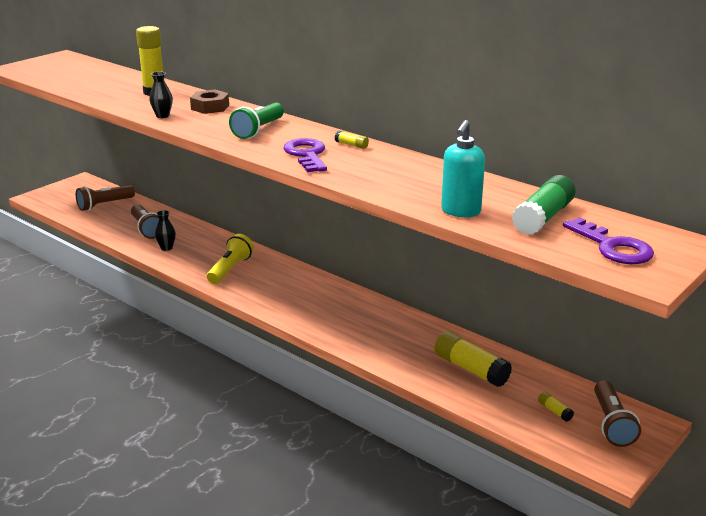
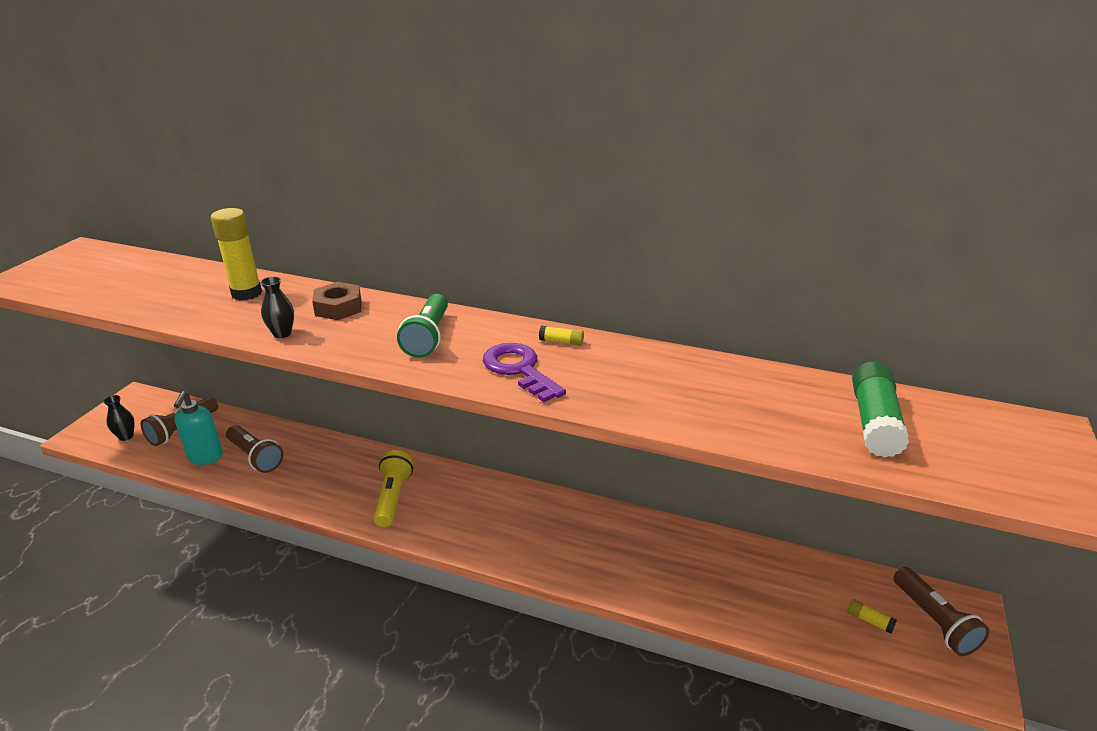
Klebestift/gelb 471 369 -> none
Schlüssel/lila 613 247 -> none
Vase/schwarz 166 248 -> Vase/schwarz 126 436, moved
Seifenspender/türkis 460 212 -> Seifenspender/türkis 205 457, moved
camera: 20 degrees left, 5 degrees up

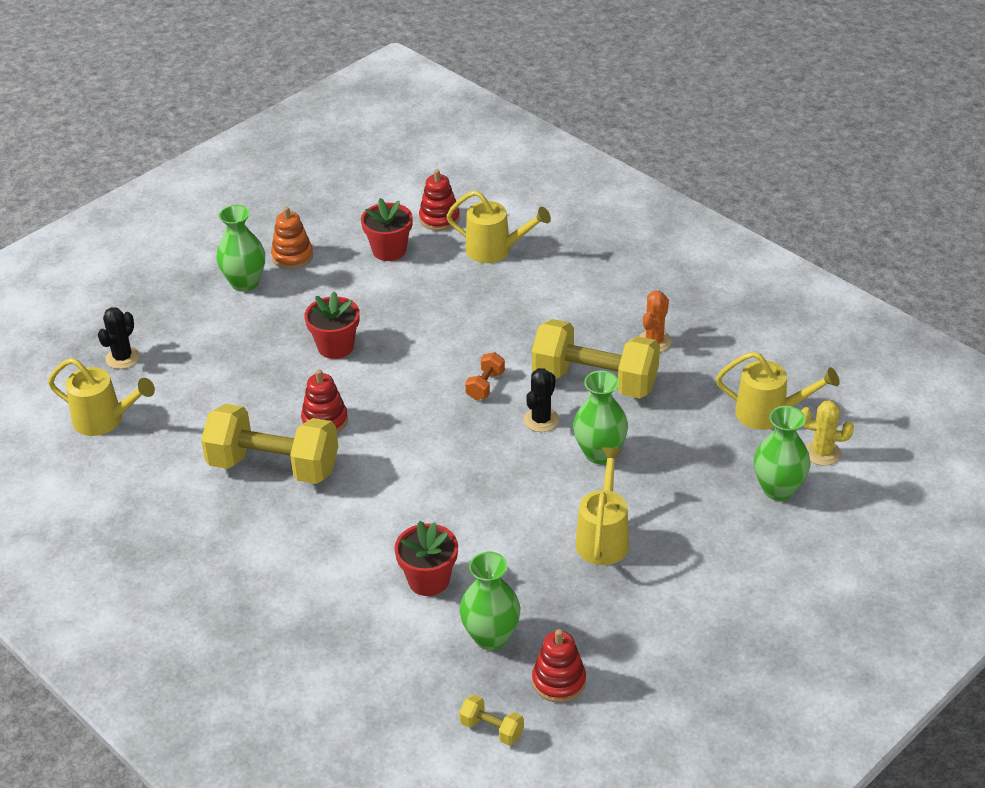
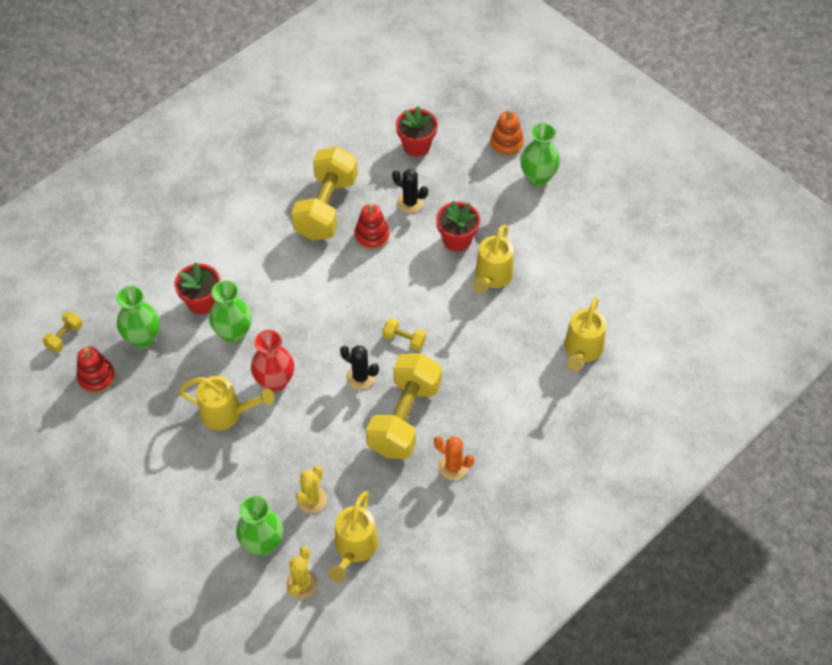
Stapelspielzeug/rot 439 218 -> none
none -> Vase/rot 275 381
none -> Kaktus/gelb 311 499
Gießkanne/gelb 105 420 -> Gießkanne/gelb 491 277, moved
Kaktus/schwarz 122 358 -> Kaktus/schwarz 410 203, moved
Stapelspielzeug/orange 292 256 -> Stapelspielzeug/orange 506 143, moved
Blumentopf/rot 389 250 -> Blumentopf/rot 416 146, moved
Vase/grün 599 453 -> Vase/grün 234 333, moved
Hantel/orange 485 385 -> Hantel/gelb 404 340
camera: 90 degrees right, 15 degrees up

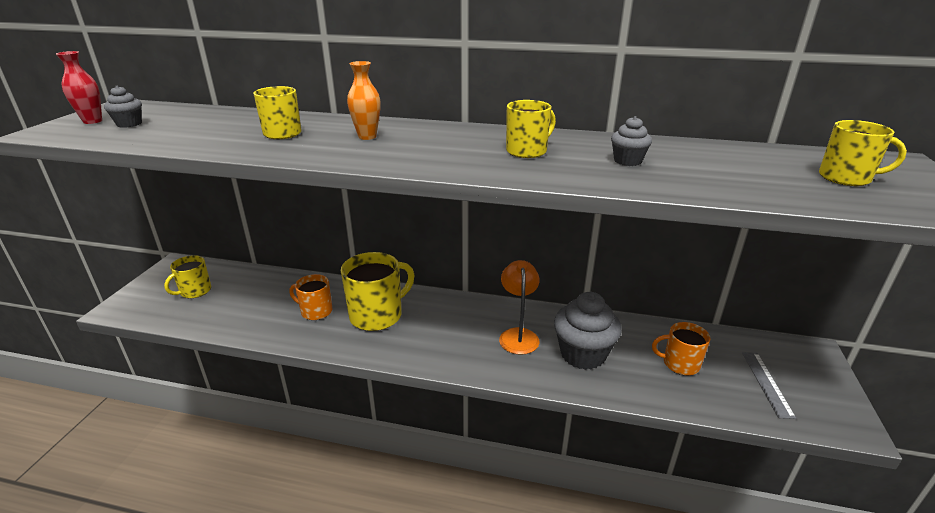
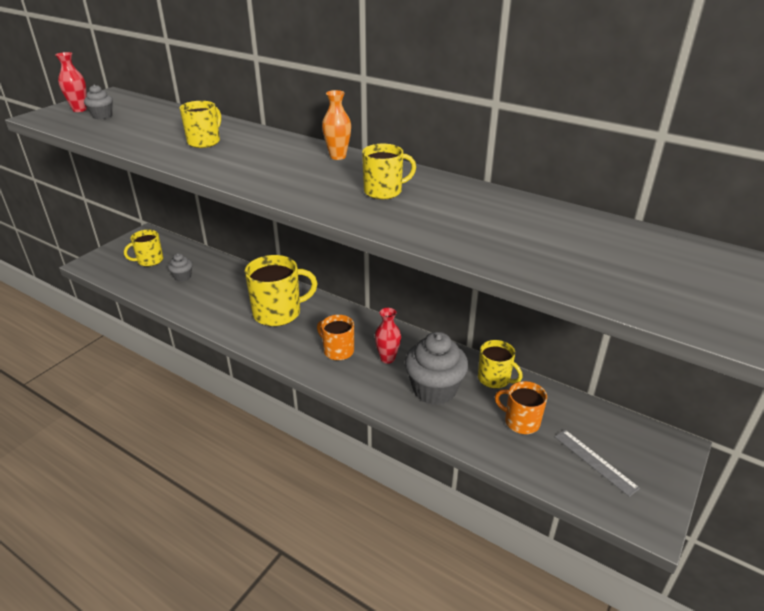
Tasse/orange 315 311 -> Tasse/orange 338 350, moved
Vase/orange 367 136 -> Vase/orange 338 156, moved
Muffin/grau 627 161 -> Muffin/grau 182 277, moved
Tasse/gelb 846 178 -> Tasse/gelb 494 379, moved
Lampe/orange 518 335 -> Vase/rot 387 358
Lineal/grau 766 383 -> Lineal/grau 595 461, 60 degrees counterclockwise
camera: 20 degrees right, 5 degrees up

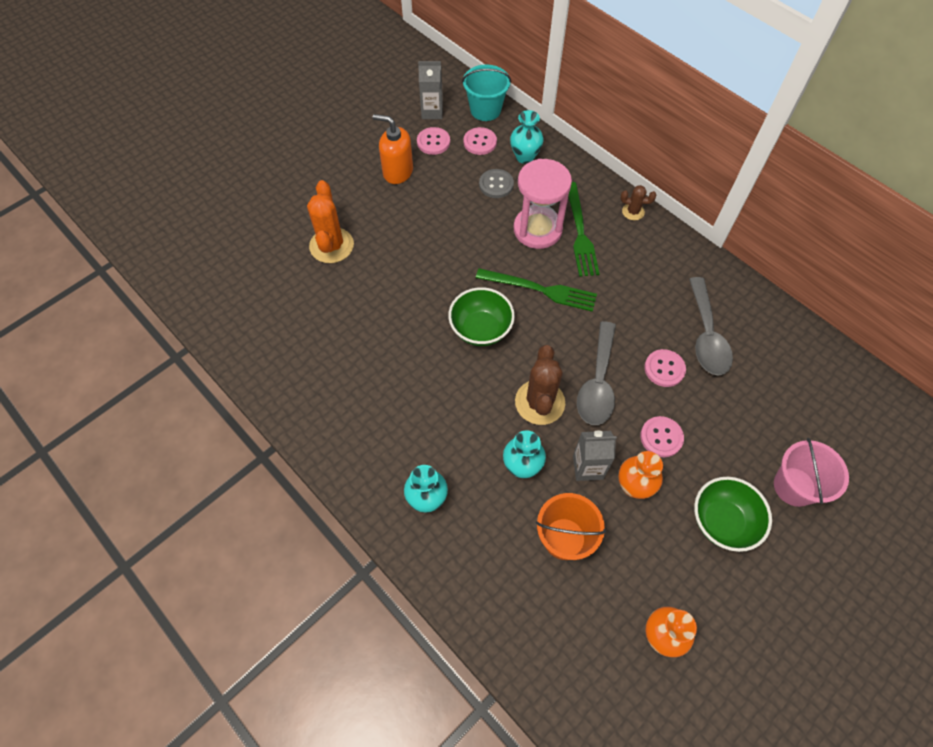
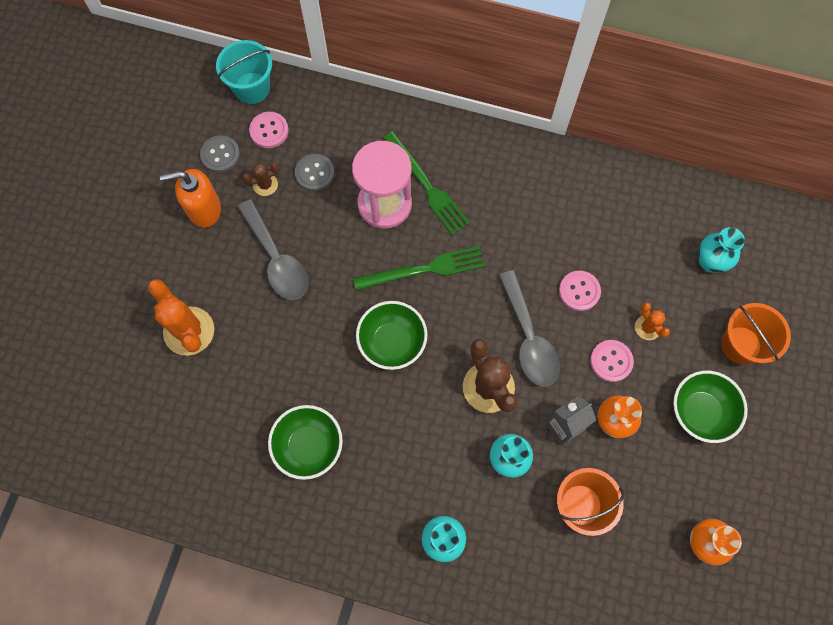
Getränkekarton/grau 432 112 -> none
none -> Schüssel/grün 309 446
none -> Kaktus/orange 647 327
Vase/türkis 525 157 -> Vase/türkis 709 262, moved
Kaktus/braun 633 212 -> Kaktus/braun 265 185, moved
Löffel/grau 706 335 -> Löffel/grau 276 259, moved
Knopf/rosa 433 142 -> Knopf/grau 220 155
Eimer/rosa 794 486 -> Eimer/orange 741 345
camera: 30 degrees left, 10 degrees up

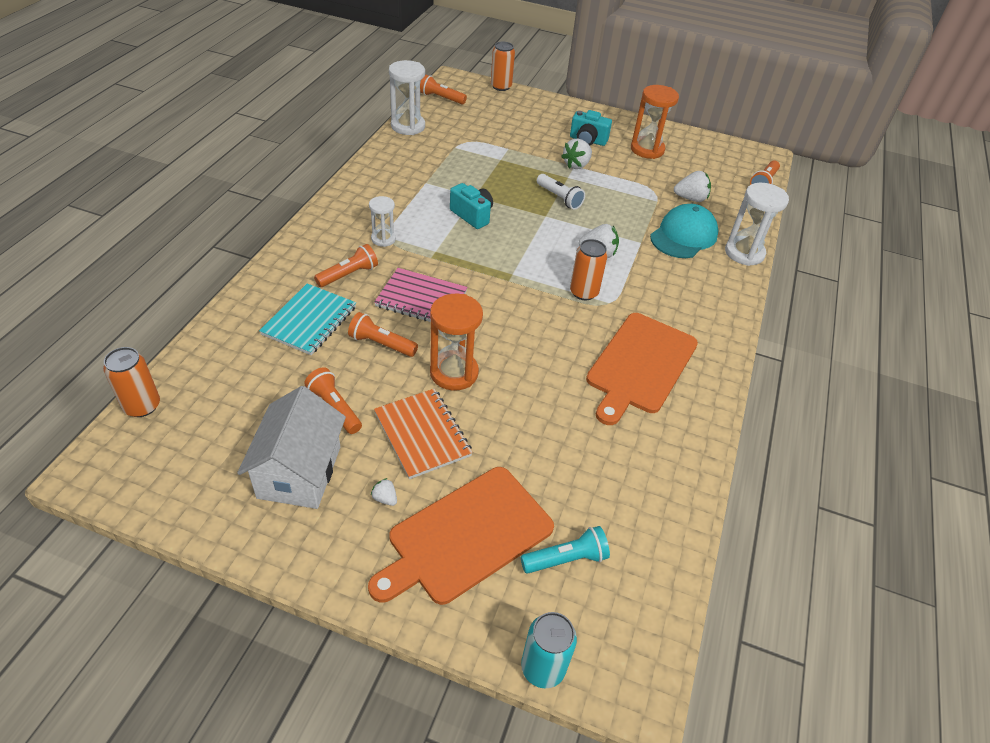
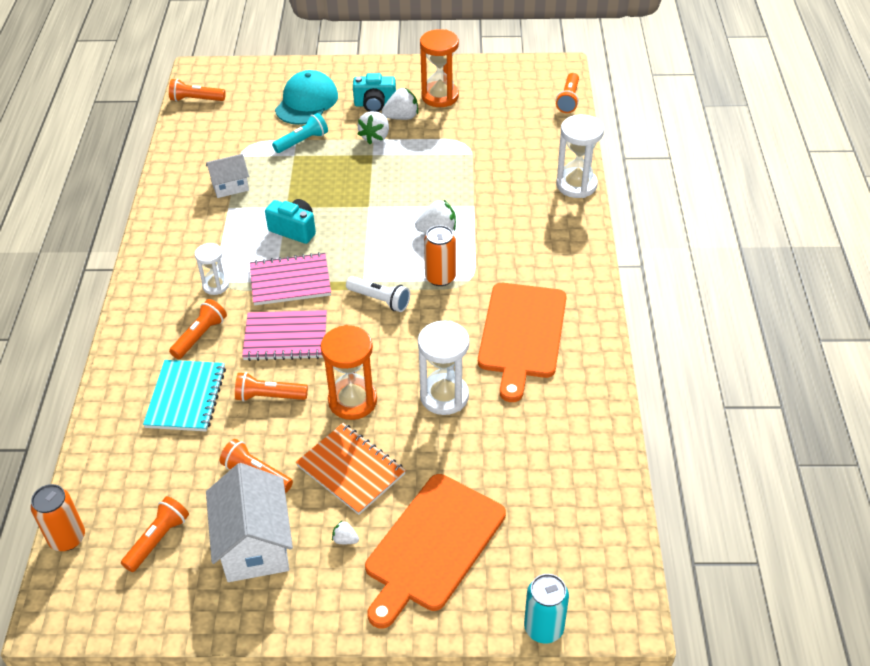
Dose/orange 501 86 -> none
none -> Taschenlampe/orange 158 540
none -> Haus/weiß 230 186
none -> Notizbuch/rosa 290 281
Sanduhr/weiß 408 126 -> Sanduhr/weiß 444 396, moved
Taschenlampe/türkis 566 559 -> Taschenlampe/türkis 302 141, moved
Taschenlampe/weiß 559 198 -> Taschenlampe/weiß 380 300, moved
Kappe/türkis 683 236 -> Kappe/türkis 306 102, moved
Erdbeere/weiß 690 198 -> Erdbeere/weiß 401 117, moved
camera: 15 degrees left, 0 degrees up

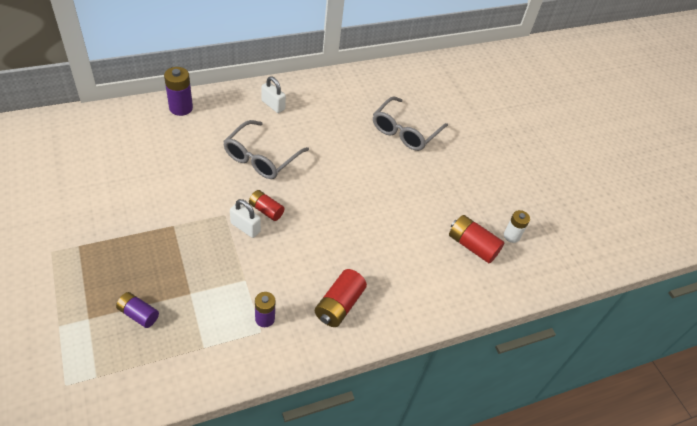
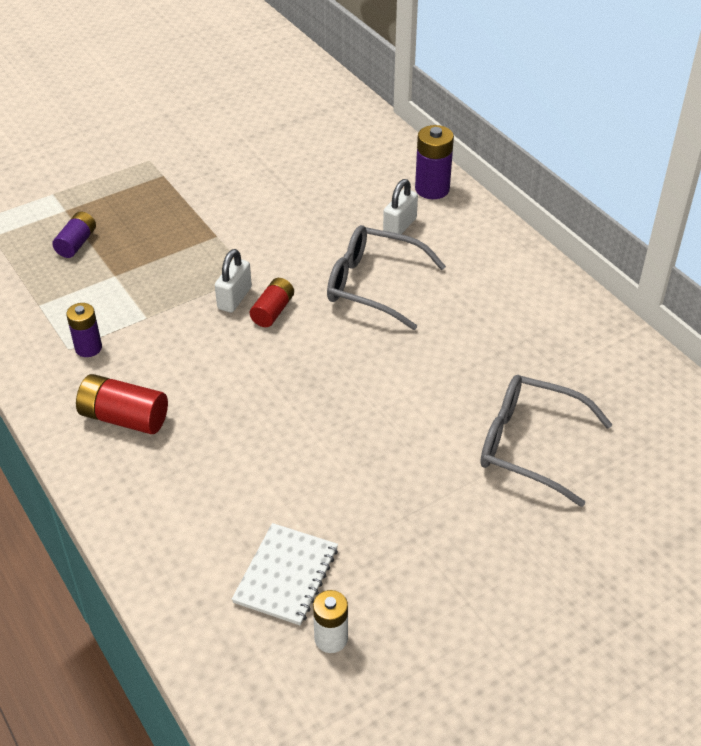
Vorhängeschloss/weiß 273 105 -> Vorhängeschloss/weiß 399 226, moved
Batterie/rot 472 246 -> Notizbuch/weiß 286 575
camera: 85 degrees right, 5 degrees down

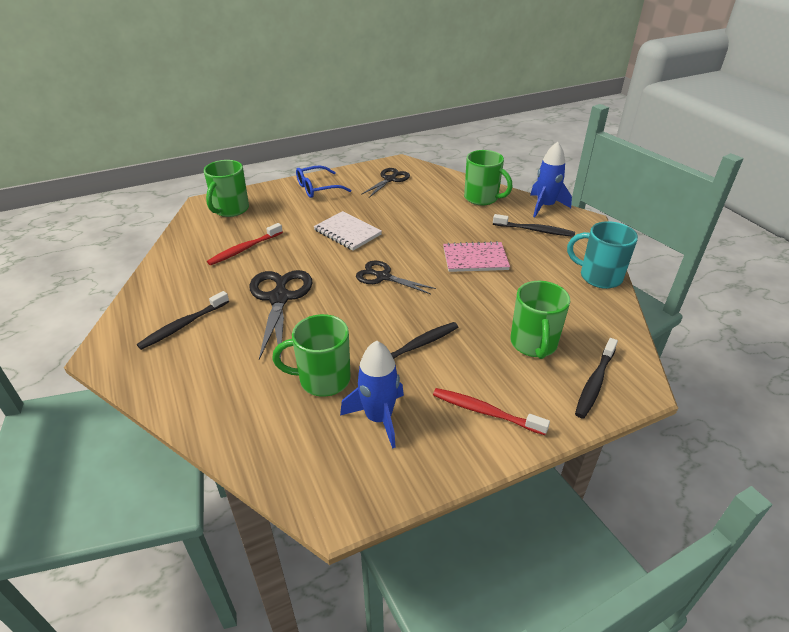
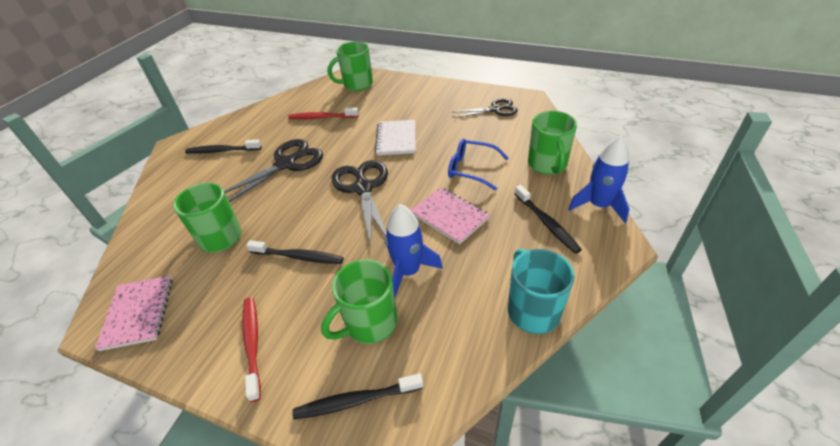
none -> Notizbuch/rosa 138 313
Brille/blau 317 188 -> Brille/blau 470 169, moved
Rakete/blau 378 418 -> Rakete/blau 408 271, moved
Schere/schwarz 383 277 -> Schere/schwarz 363 188, x1.57
camera: 50 degrees right, 5 degrees up

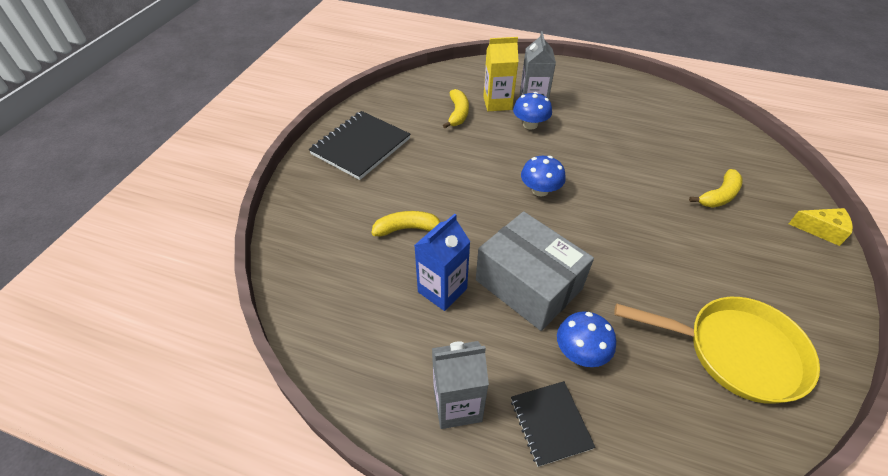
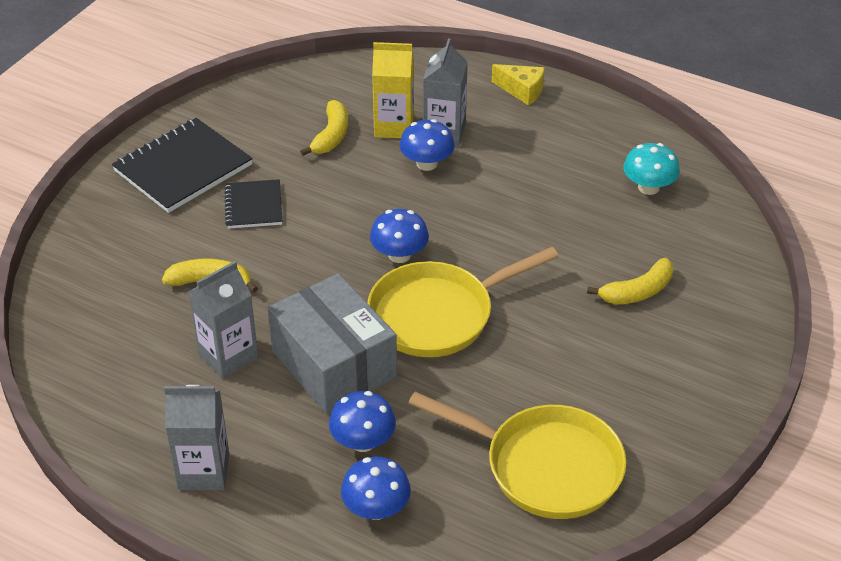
none -> Pilz/blau 376 508
none -> Pfanne/gelb 438 314
none -> Pilz/türkis 648 187
Notizbuch/schwarz 550 423 -> Notizbuch/schwarz 253 206, moved
Käse/gelb 821 230 -> Käse/gelb 522 91, moved
Getränkekarton/blau 442 290 -> Getränkekarton/grau 228 356
camera: 10 degrees right, 5 degrees down

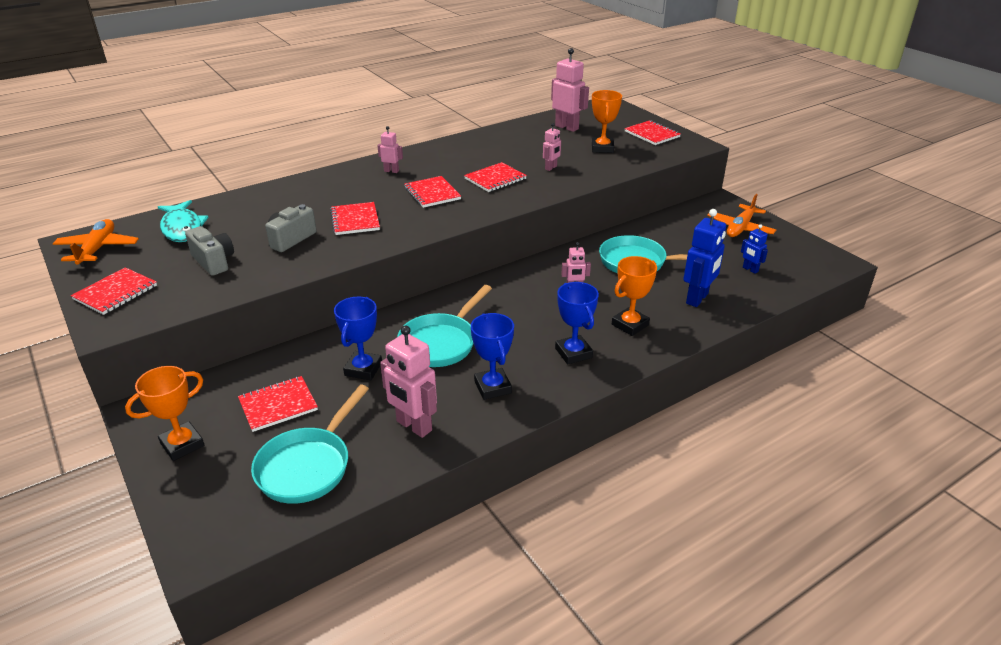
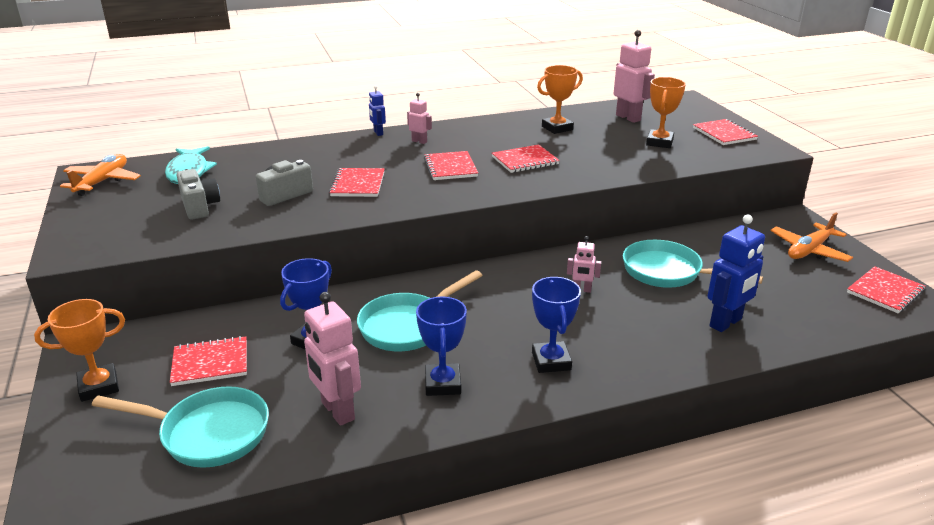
Roboter/rosa 551 168 -> none
Notizbuch/rot 115 293 -> Notizbuch/rot 885 291, moved
Pokal/orange 630 325 -> Pokal/orange 557 128, moved
Roboter/blau 750 269 -> Roboter/blau 378 133, moved
Pfanne/türkis 308 466 -> Pfanne/türkis 208 433, 120 degrees counterclockwise
camera: 15 degrees right, 5 degrees down

